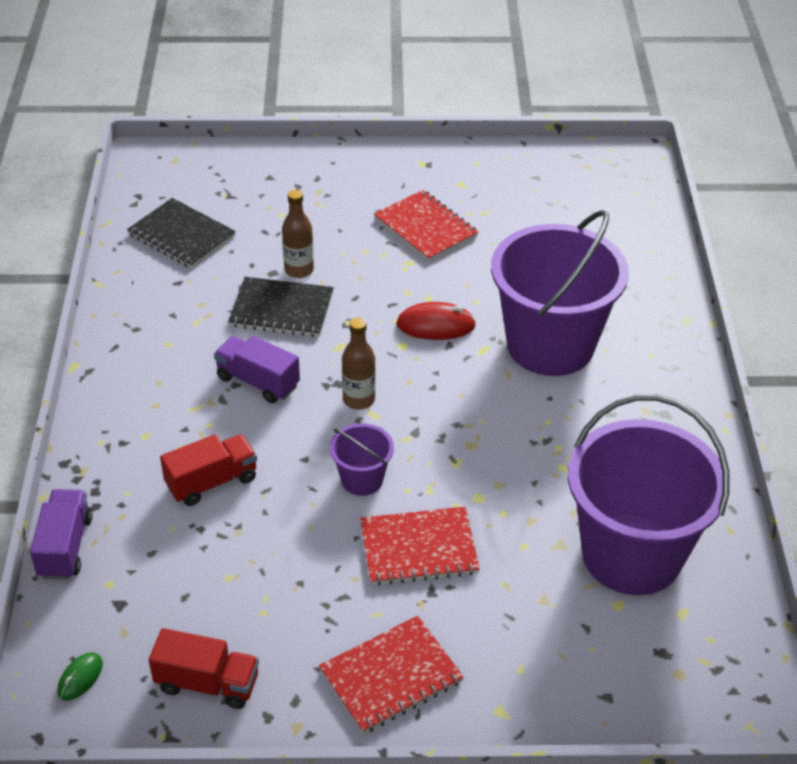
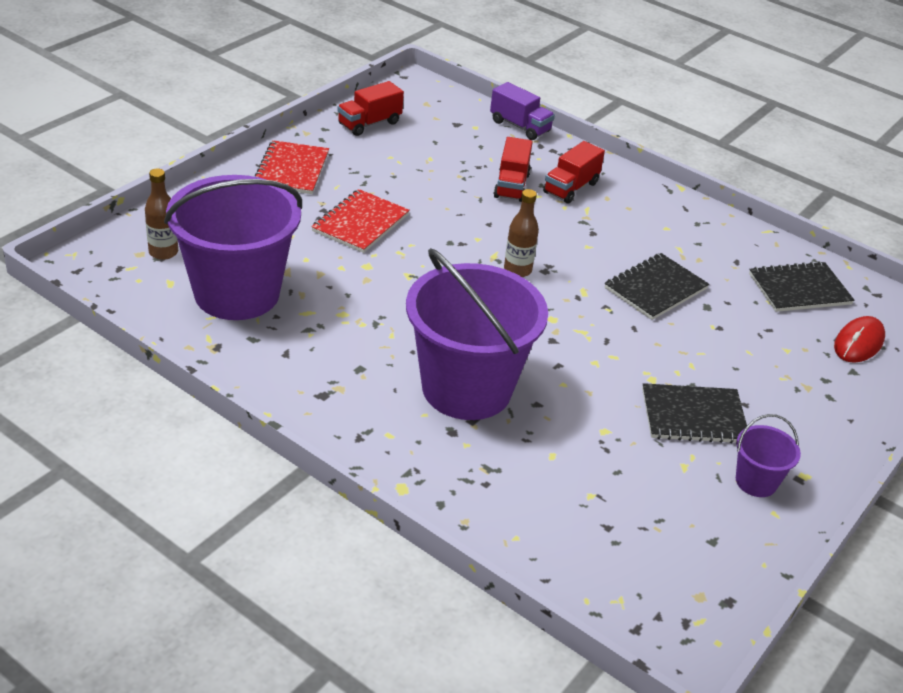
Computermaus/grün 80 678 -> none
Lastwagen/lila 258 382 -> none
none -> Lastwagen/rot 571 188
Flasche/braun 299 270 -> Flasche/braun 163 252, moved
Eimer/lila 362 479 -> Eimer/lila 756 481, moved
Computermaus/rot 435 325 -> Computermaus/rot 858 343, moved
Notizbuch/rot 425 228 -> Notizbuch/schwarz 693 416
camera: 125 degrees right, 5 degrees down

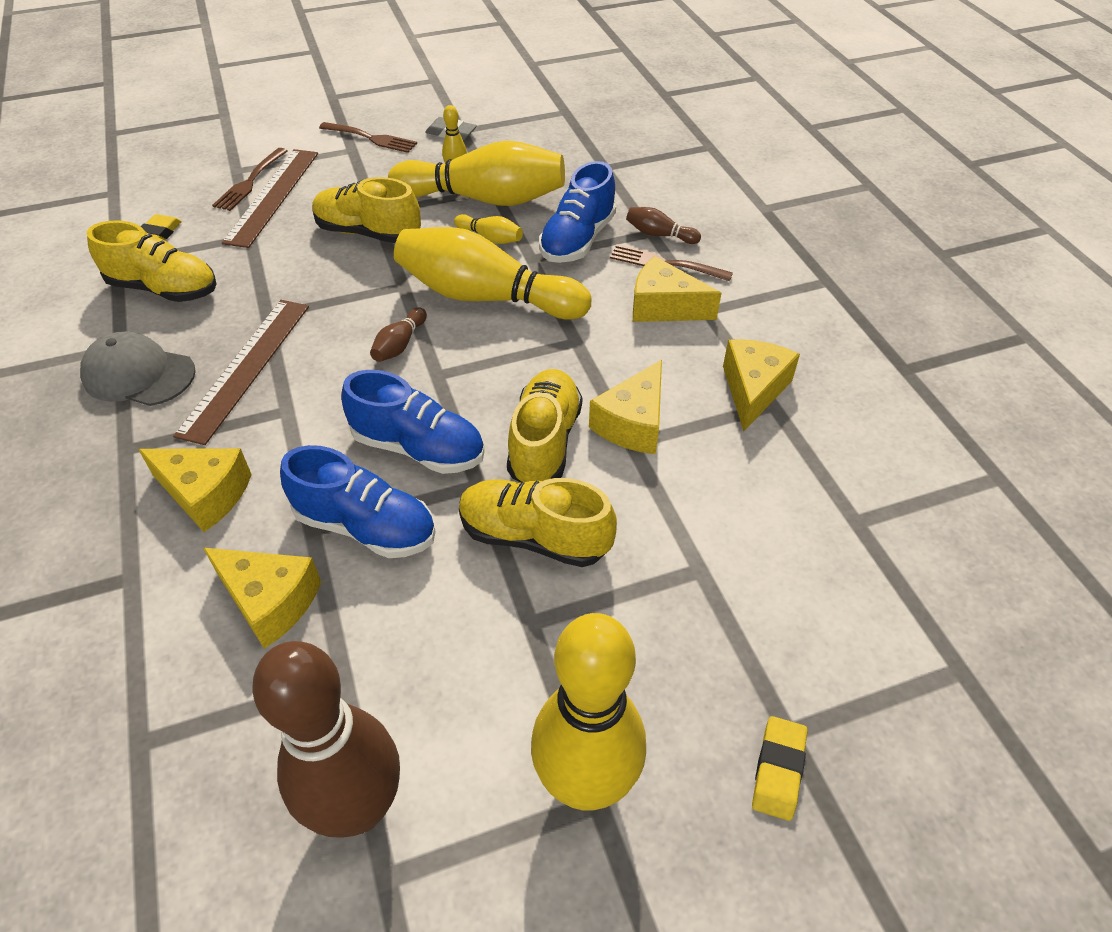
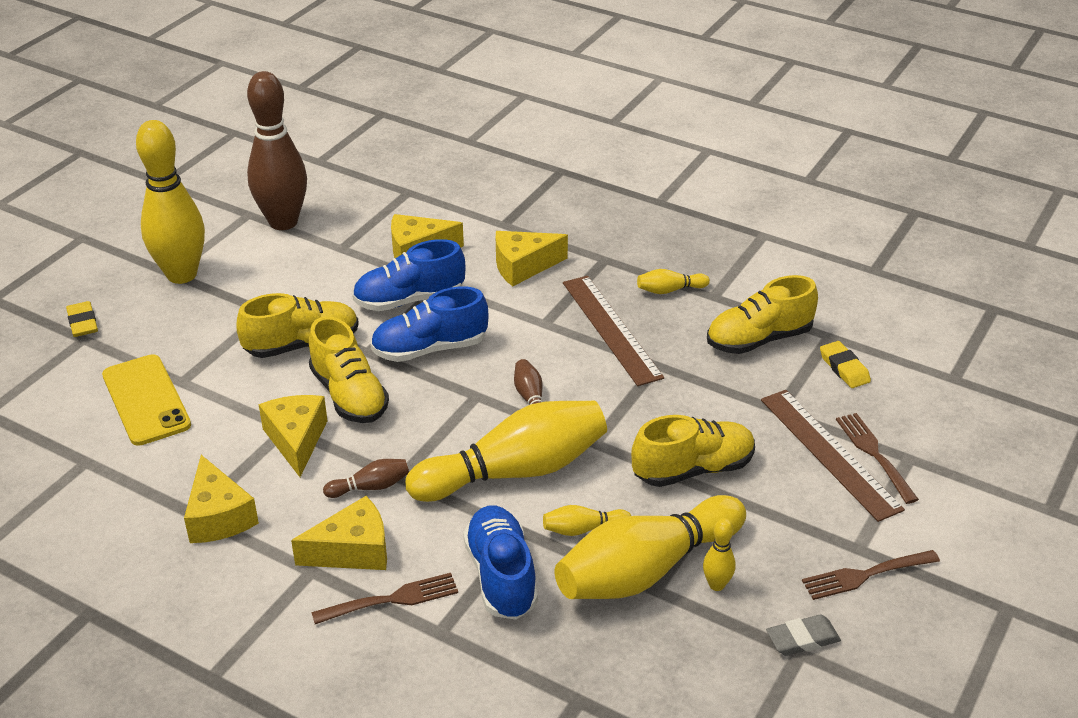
none -> Handy/gelb 146 400
Bowlingkegel/braun 659 235 -> Bowlingkegel/braun 370 487, moved
Kappe/grau 138 374 -> Bowlingkegel/gelb 670 290
camera: 140 degrees right, 10 degrees down

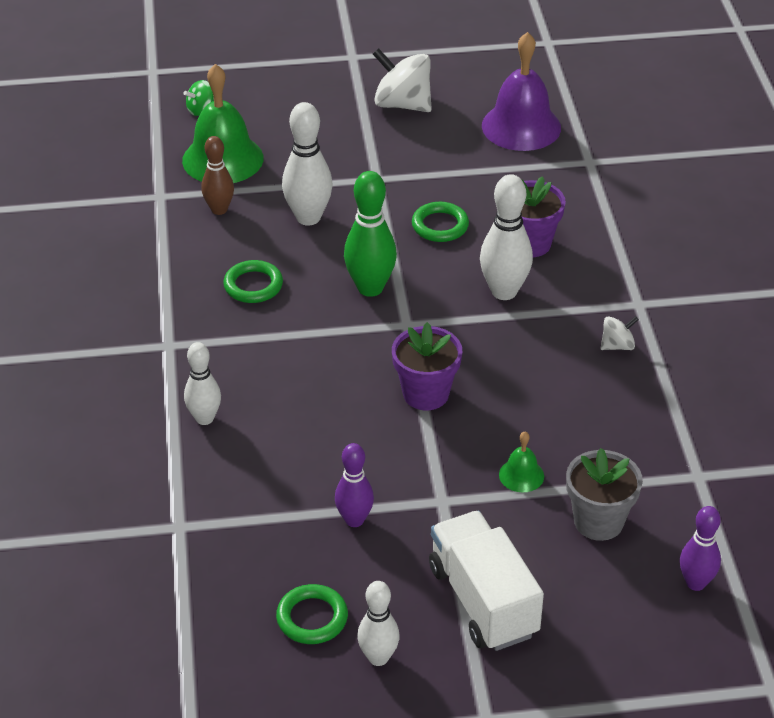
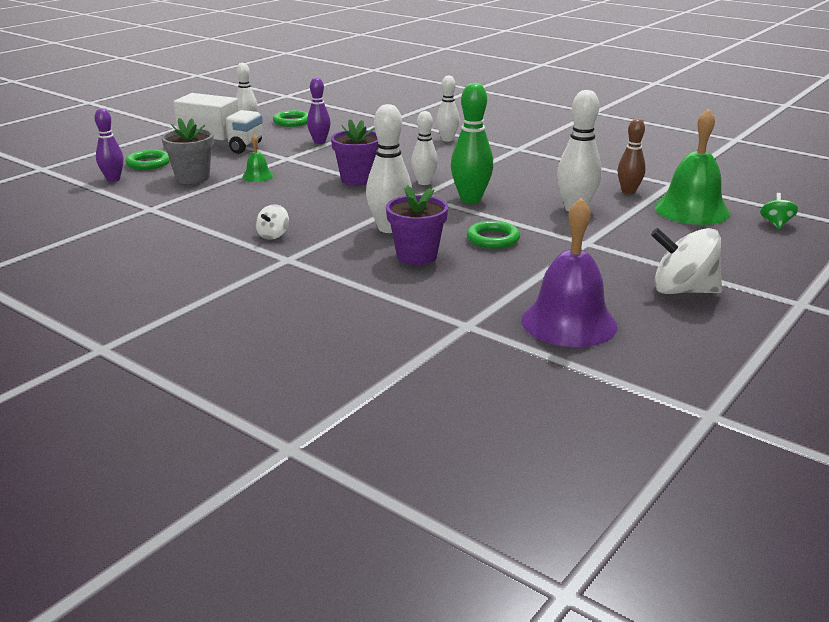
none -> Bowlingkegel/weiß 424 182
Ring/grün 253 285 -> Ring/grün 148 163, moved
Kreisel/weiß 402 104 -> Kreisel/weiß 682 290, 150 degrees counterclockwise
camera: 135 degrees right, 15 degrees down

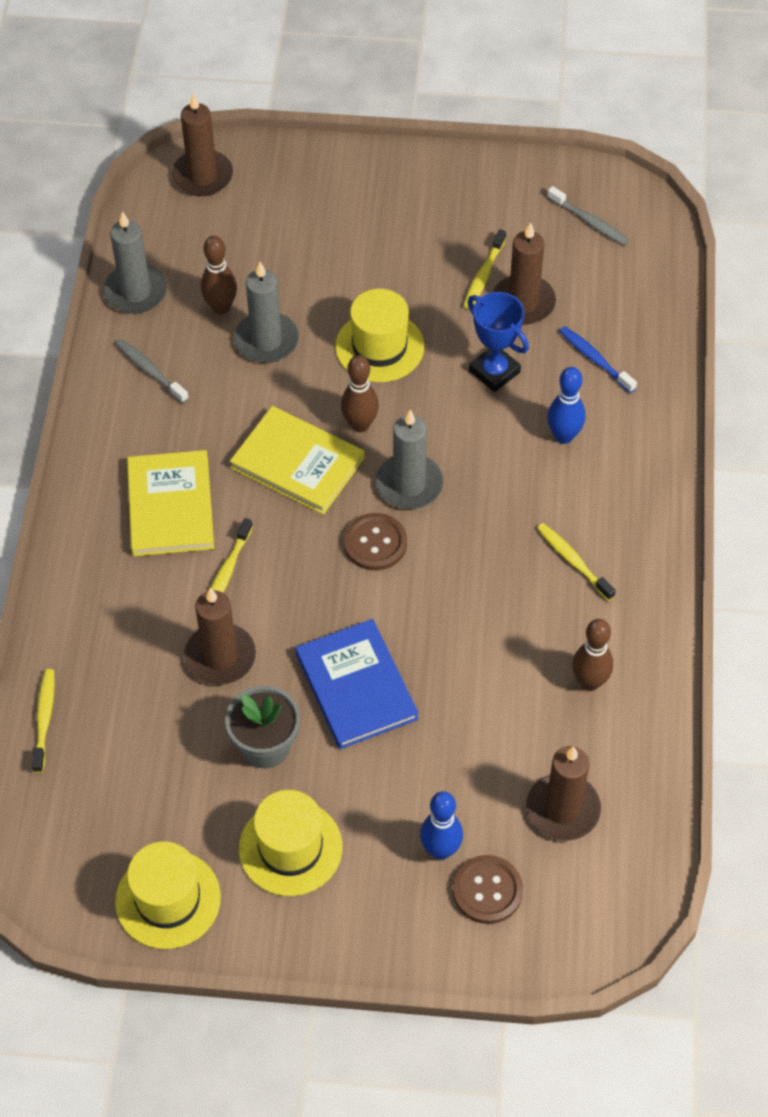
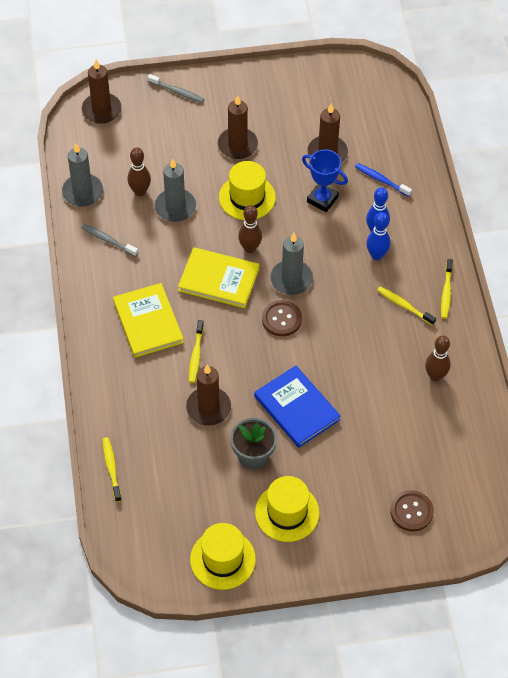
Bowlingkegel/blau 440 850 -> Bowlingkegel/blau 376 255, moved
Zahnbürste/gelb 483 275 -> Zahnbürste/gelb 446 292, moved
Kerze/braun 563 809 -> Kerze/braun 237 145, moved
Zahnbürste/grau 589 221 -> Zahnbürste/grau 177 92, moved
camera: 15 degrees left, 0 degrees up

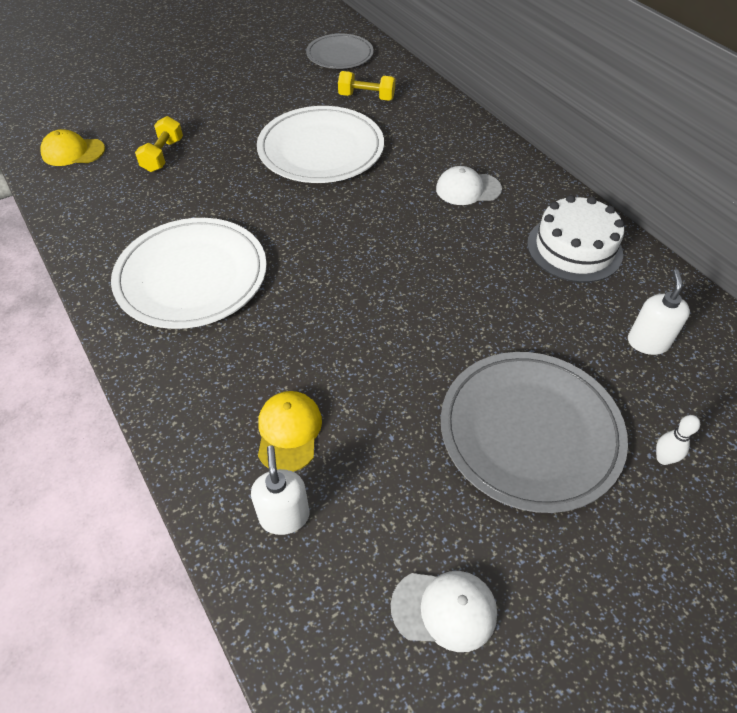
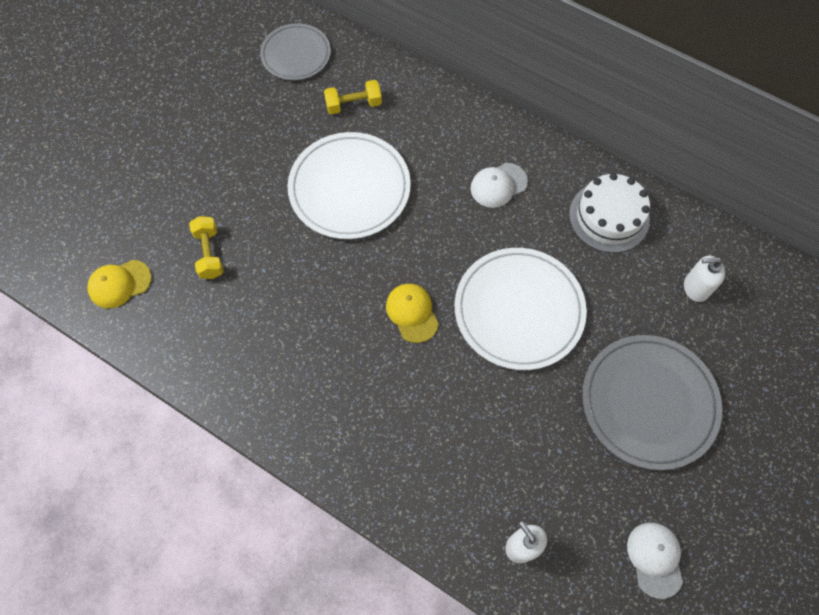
Bowlingkegel/weiß 663 458 -> none
Teller/weiß 192 276 -> Teller/weiß 519 310, moved
Kappe/gelb 289 432 -> Kappe/gelb 412 313, moved
Kappe/weiß 444 609 -> Kappe/weiß 655 559, 75 degrees counterclockwise
Seifenspender/weiß 647 342 -> Seifenspender/weiß 695 288, 75 degrees counterclockwise
camera: 25 degrees left, 15 degrees up

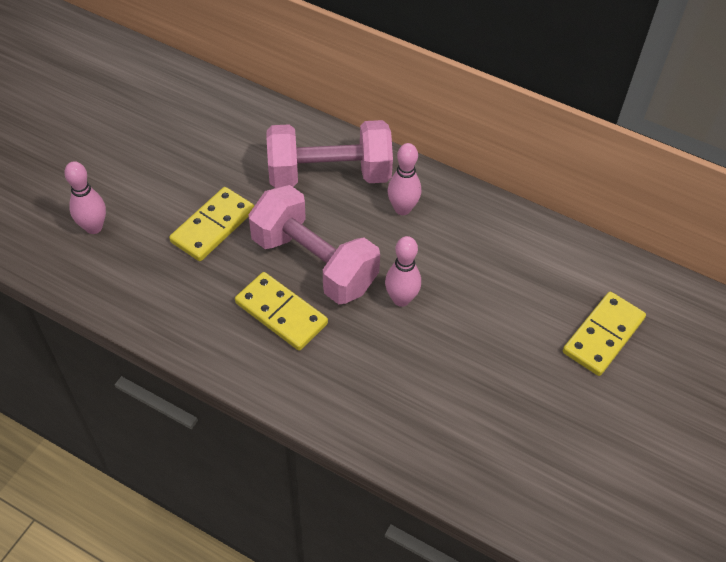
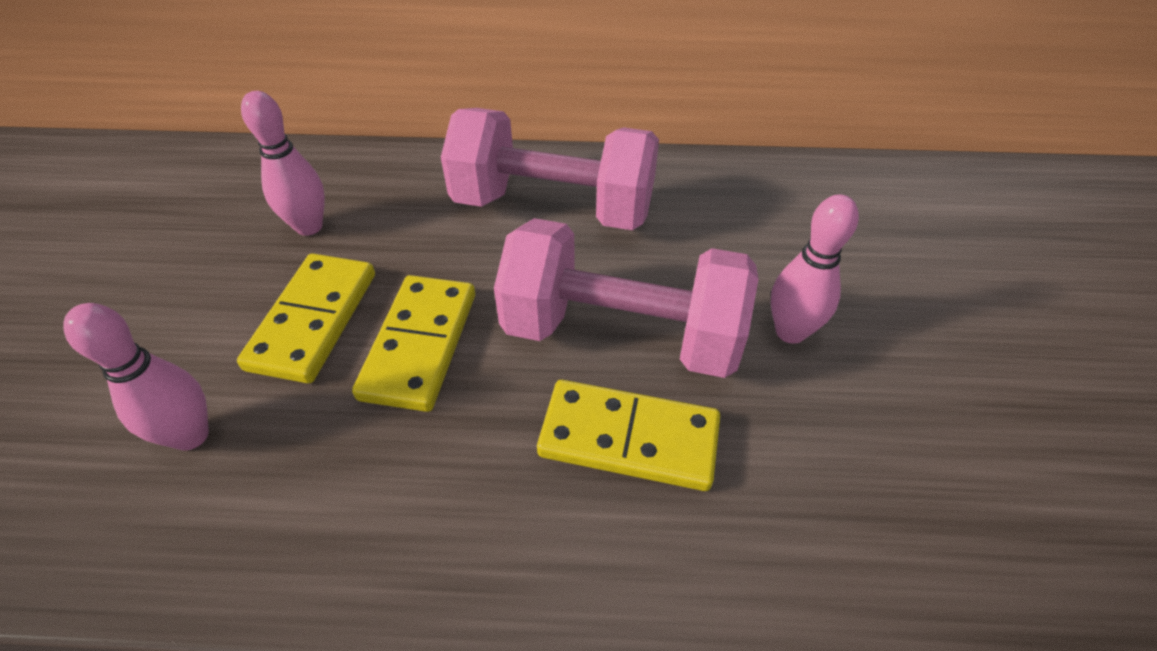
Bowlingkegel/rosa 402 209 -> Bowlingkegel/rosa 309 226, moved
Dominostein/gelb 603 335 -> Dominostein/gelb 314 320, moved
Hantel/rosa 329 174 -> Hantel/rosa 553 207, 45 degrees clockwise
camera: 25 degrees left, 5 degrees down

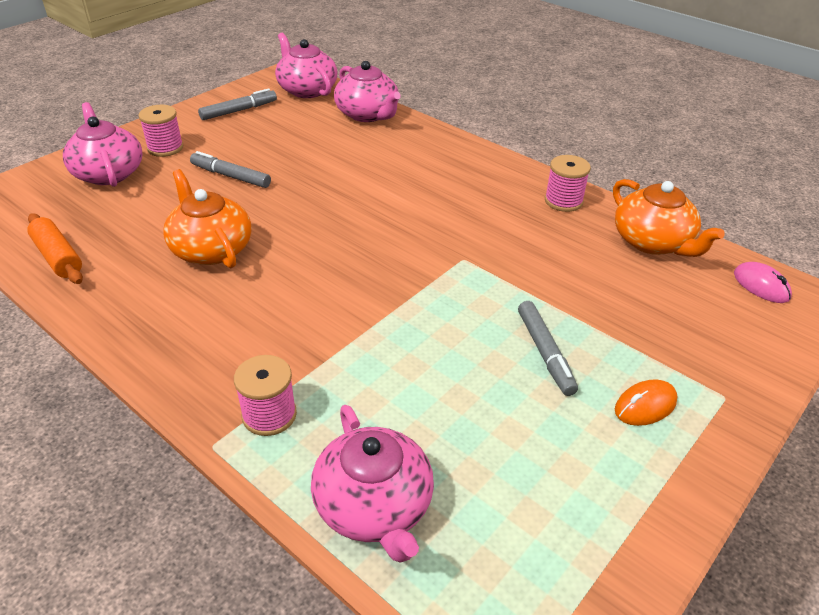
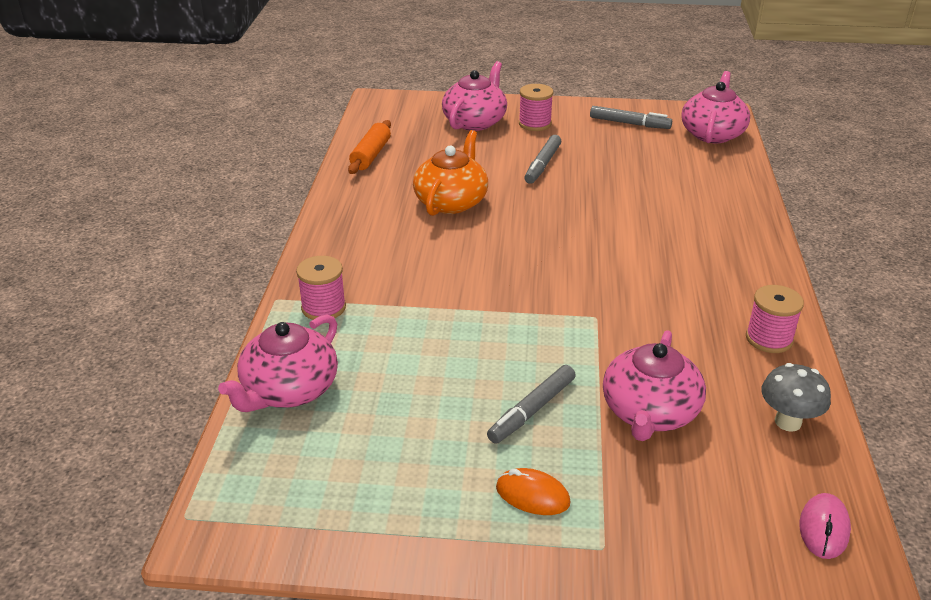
Teekanne/rosa 367 114 -> Teekanne/rosa 649 412, moved
Teekanne/orange 653 242 -> Pilz/grau 788 422
Filzstift/grau 230 176 -> Filzstift/grau 542 165, 150 degrees counterclockwise
camera: 55 degrees right, 5 degrees down

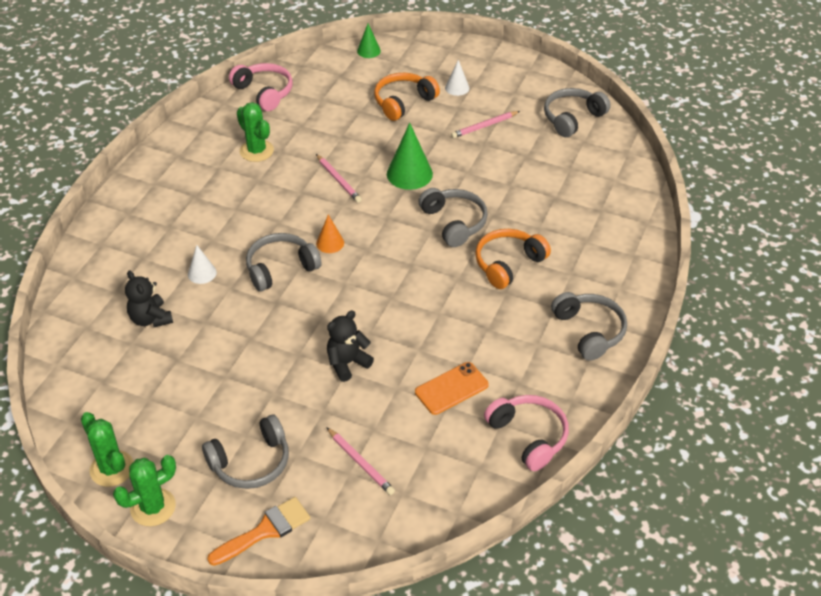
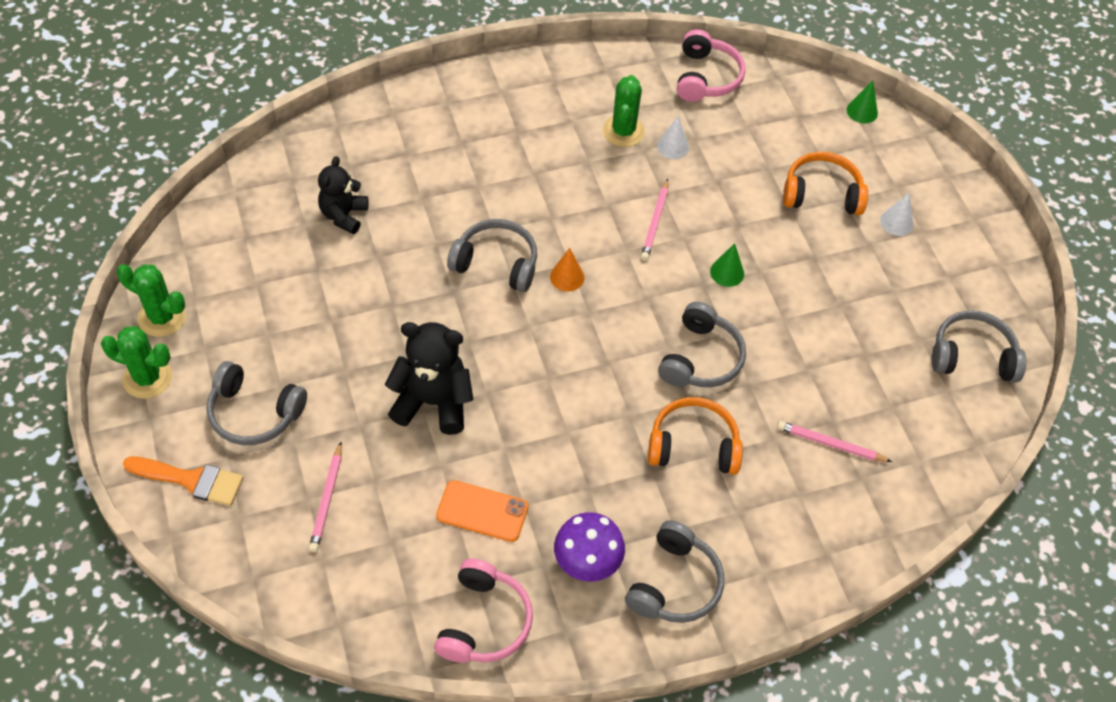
none -> Pilz/lila 587 564
Kegel/weiß 202 273 -> Kegel/weiß 672 146, moved
Bleistift/rosa 484 126 -> Bleistift/rosa 830 444, moved
Kaktus/grün 112 469 -> Kaktus/grün 162 317, 75 degrees counterclockwise
Teddybär/schwarz 347 363 -> Teddybär/schwarz 433 402, x1.52
Kegel/grün 409 174 -> Kegel/grün 727 272, x0.57
camera: 45 degrees right, 10 degrees up

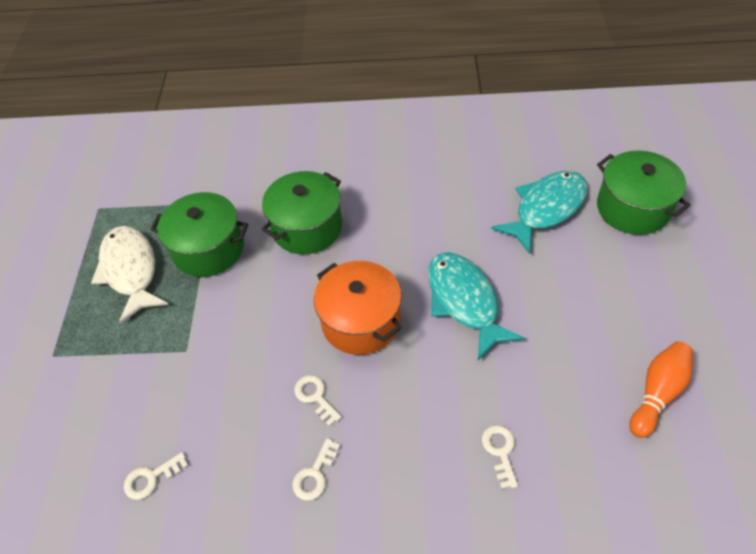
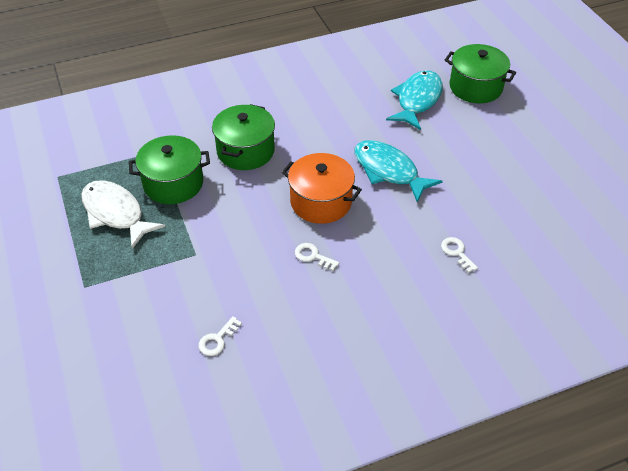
Schlüssel/weiß 315 474 -> none
Bowlingkegel/orange 657 393 -> none
camera: 25 degrees left, 5 degrees down

